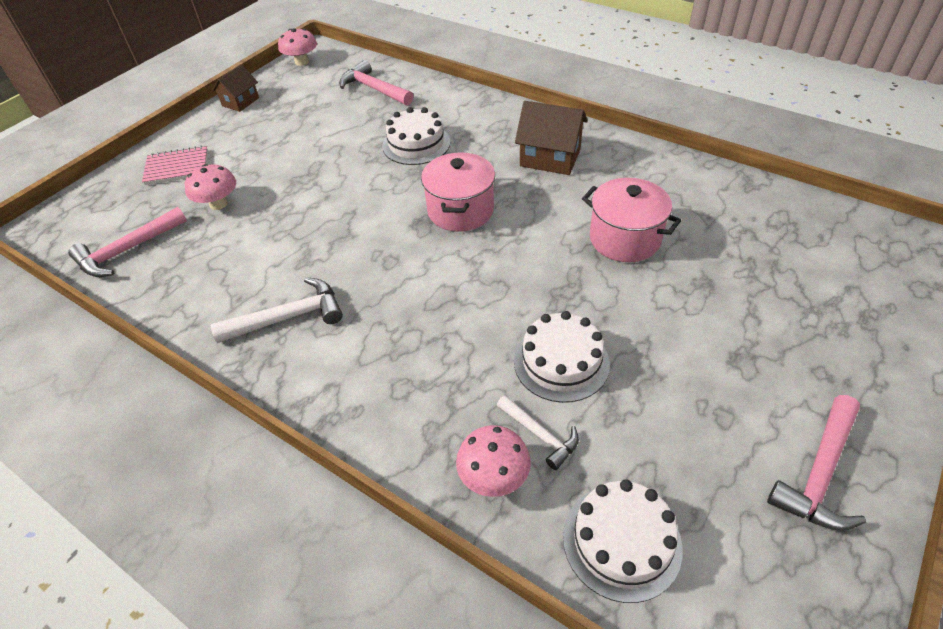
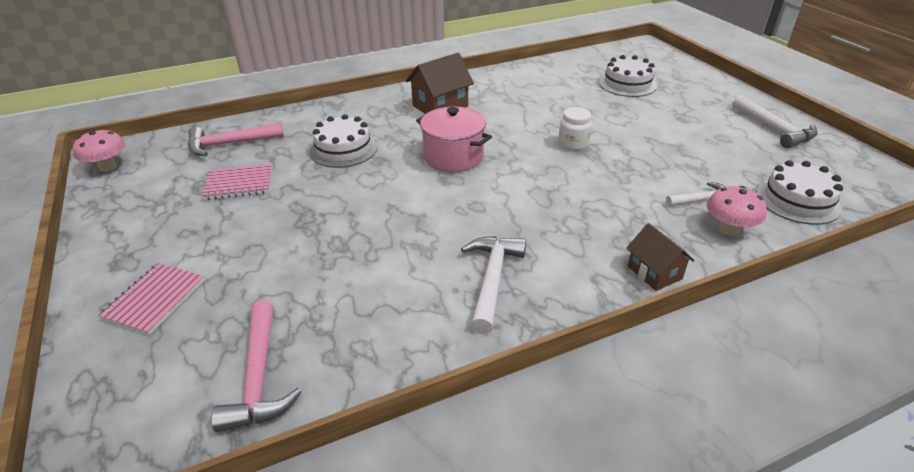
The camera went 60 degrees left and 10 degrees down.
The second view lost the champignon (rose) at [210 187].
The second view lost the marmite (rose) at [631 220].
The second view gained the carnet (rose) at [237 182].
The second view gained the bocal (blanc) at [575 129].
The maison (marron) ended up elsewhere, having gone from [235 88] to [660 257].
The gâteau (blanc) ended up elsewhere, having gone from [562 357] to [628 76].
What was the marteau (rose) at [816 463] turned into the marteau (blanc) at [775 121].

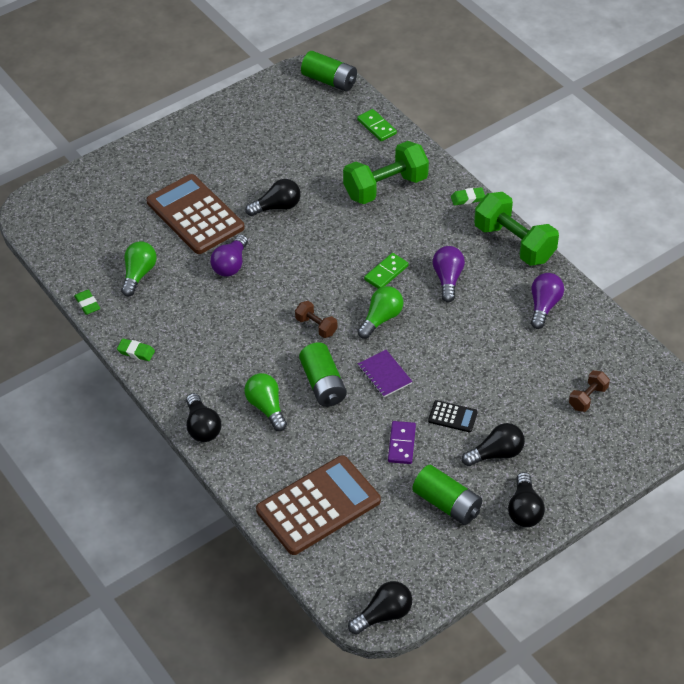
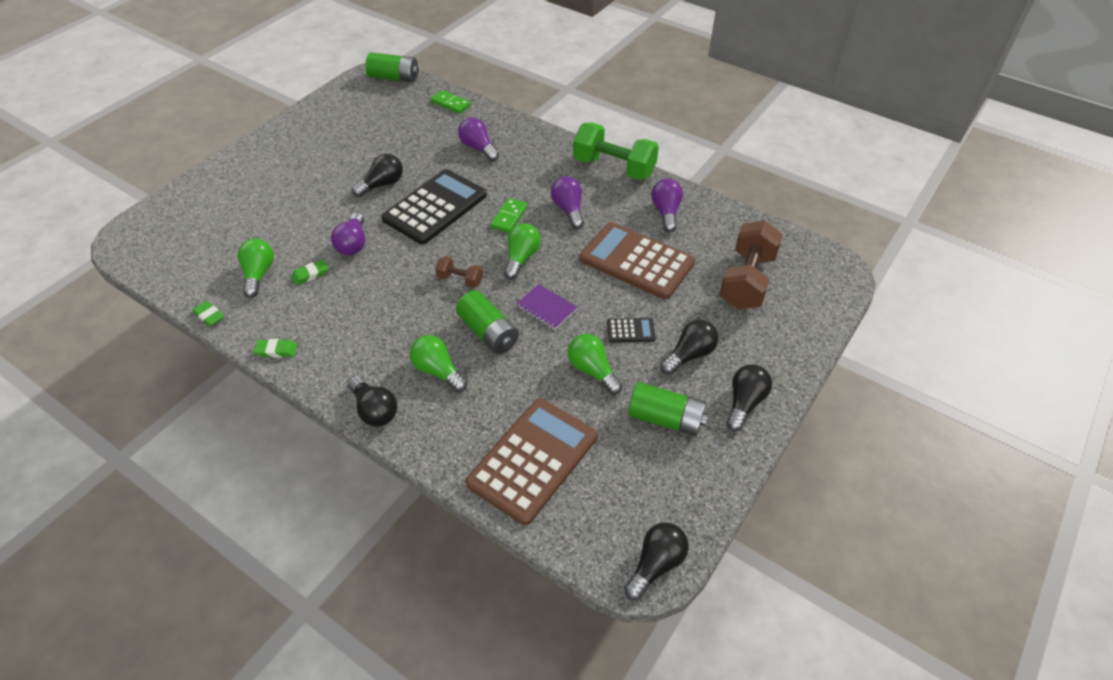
The camera went 20 degrees left and 0 degrees up.
The second view gained the calculatrice (noir) at [434 206].
The calculatrice (marron) ended up elsewhere, having gone from [195 214] to [637 261].
The gomme (vert) ended up elsewhere, having gone from [468 196] to [310 273].
Where the haltère (vert) stood at [386 172], the ampoule (violet) came to stand at [478 139].
Where the domino (violet) stood at [402 442], the ampoule (vert) came to stand at [595 364].
The ampoule (noir) at [526 499] ended up facing another way, 135 degrees counterclockwise from before.
The size of the haltère (marron) at [589 391] changed by a factor of 2.05.

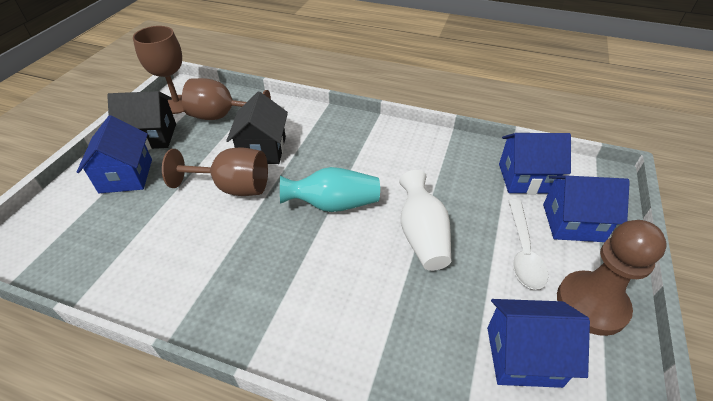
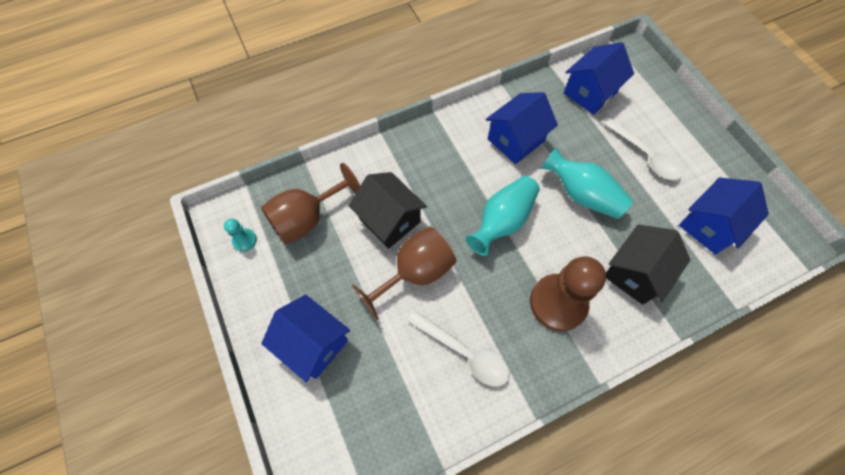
The camera went 45 degrees left and 20 degrees up.
The second view gained the cuillère (blanc) at [459 349].
The maison (noir) ended up elsewhere, having gone from [141 120] to [648 265].
The maison (bleu) ended up elsewhere, having gone from [586 209] to [522 128].
The pion (marron) ended up elsewhere, having gone from [612 278] to [568 293].
Where the verre à pied (marron) stood at [158 70], the pion (turquoise) came to stand at [240 235].
What was the vase (blanc) at [425 220] turned into the vase (turquoise) at [587 183].

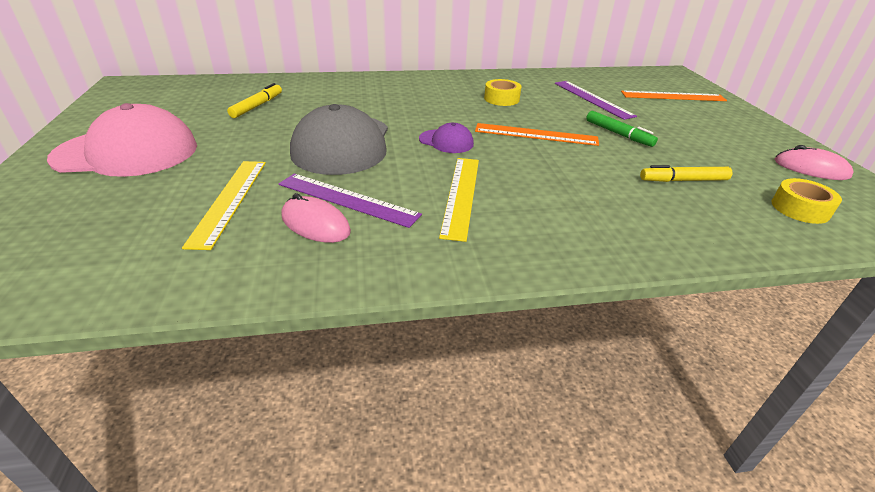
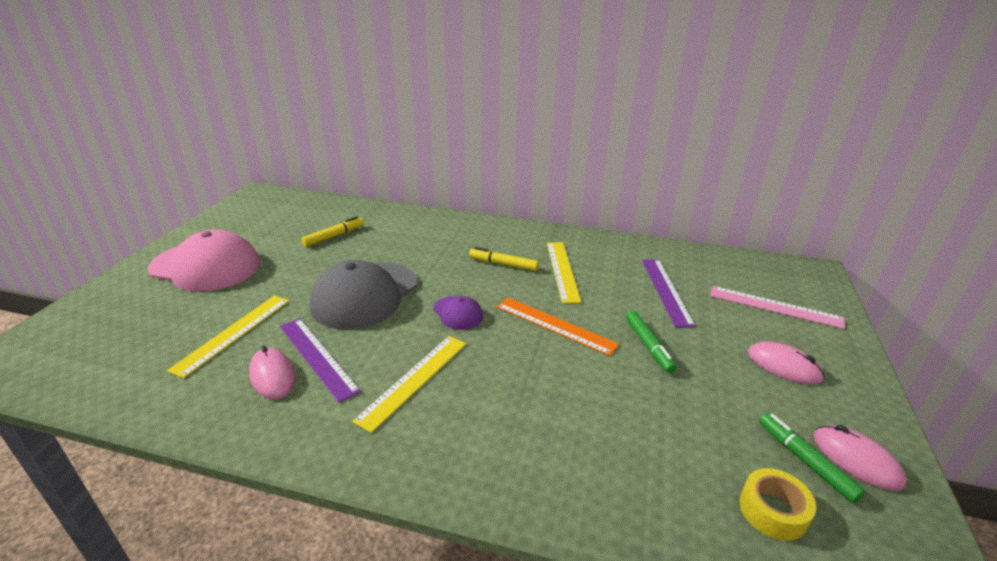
The camera went 25 degrees right and 5 degrees down.
The second view gained the souris (rose) at [786 363].
The second view gained the feutre (vert) at [812 458].
The feutre (jaune) ended up elsewhere, having gone from [686 173] to [504 259].
Where the ruban adhésif (jaune) stood at [502 92], the règle (jaune) came to stand at [564 273].
What was the règle (orange) at [674 96] turned into the règle (rose) at [777 307].

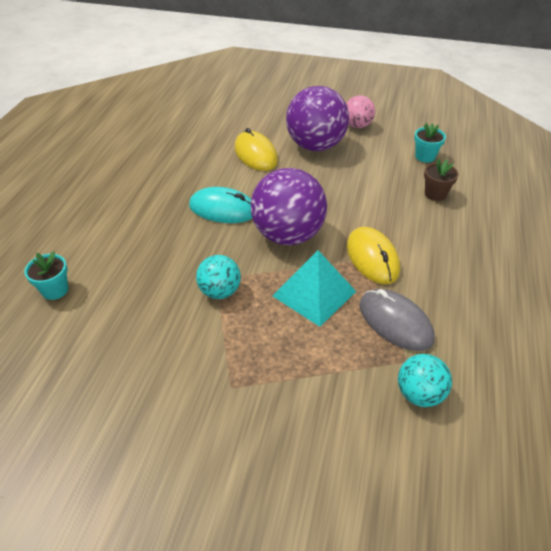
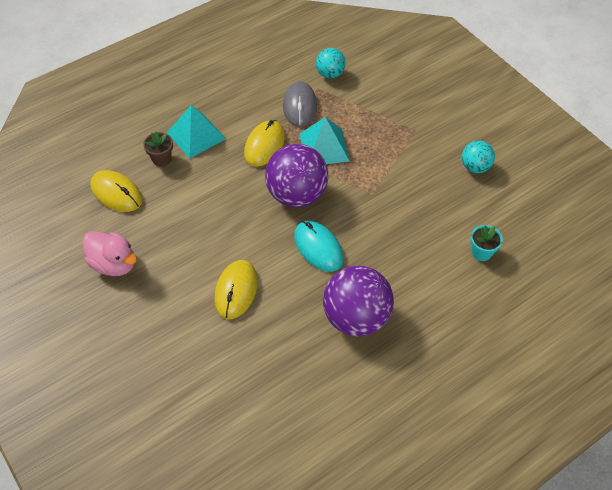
The camera went 140 degrees left and 10 degrees up.
The second view gained the pyramide (turquoise) at [196 132].
The balle (turquoise) ended up elsewhere, having gone from [218 277] to [478 157].
The balle (violet) ended up elsewhere, having gone from [317 118] to [358 301].
Where the balle (rose) stood at [360 111], the canard (rose) came to stand at [110 253].
Where the pot de fleurs (turquoise) stood at [430 143], the souris (jaune) came to stand at [116 191].

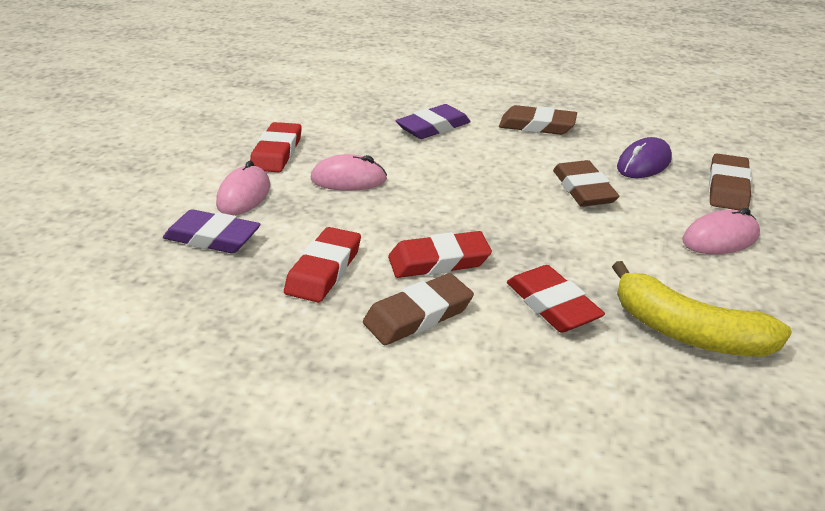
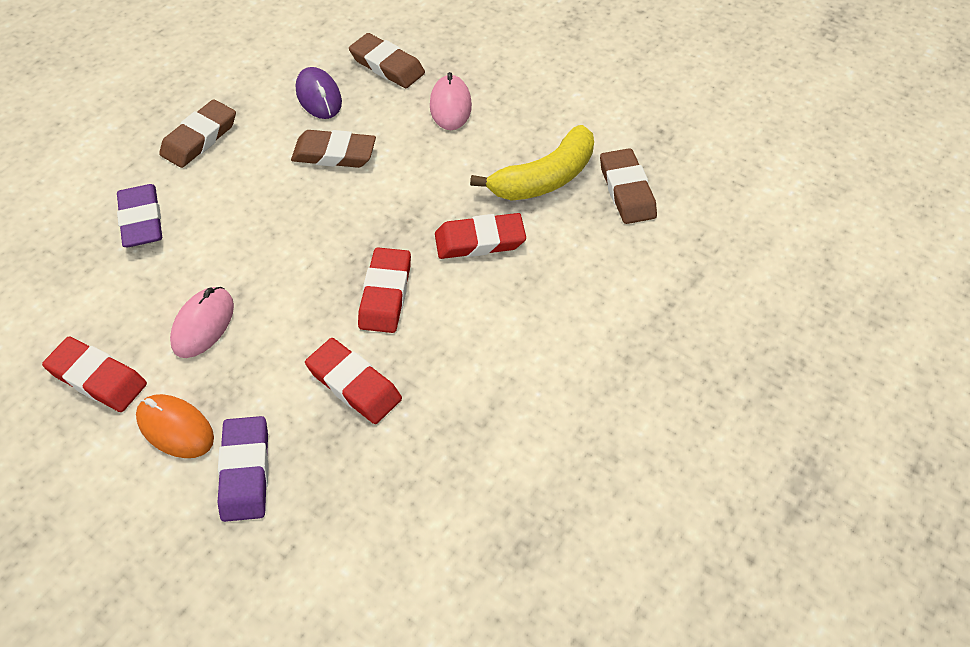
The camera went 70 degrees left and 20 degrees up.
The gomme (marron) ended up elsewhere, having gone from [418 309] to [628 186].
What was the souris (rose) at [243 188] turned into the souris (orange) at [175 426].
The gomme (violet) at [212 231] ended up facing another way, 45 degrees counterclockwise from before.

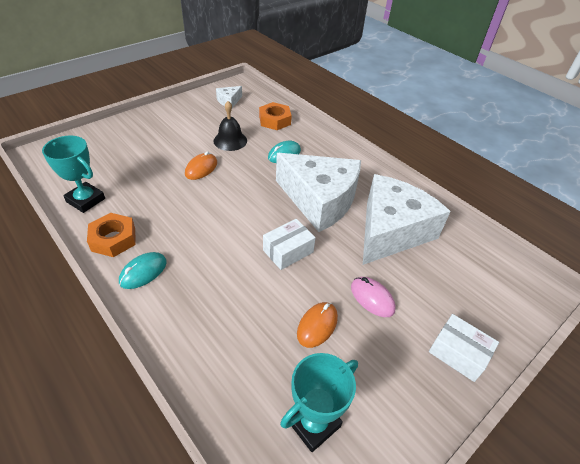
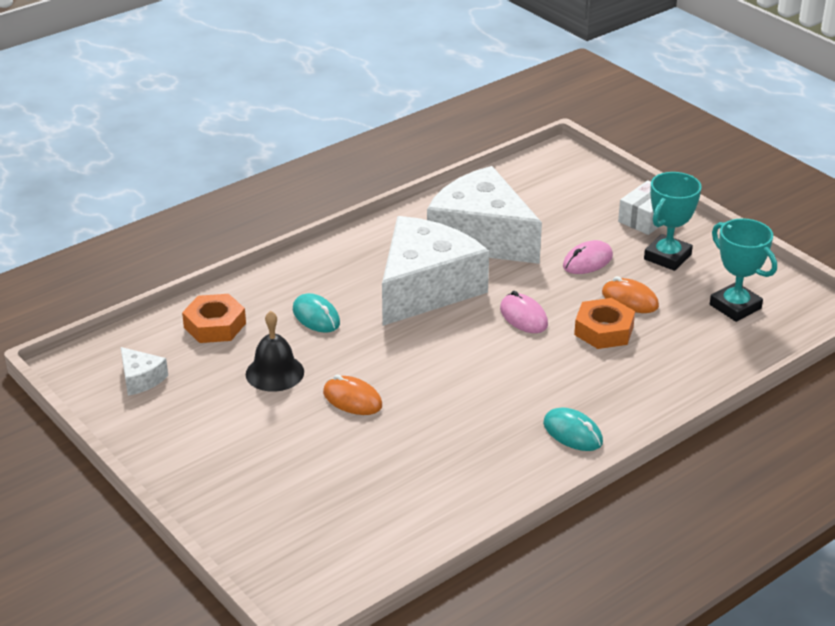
The camera went 85 degrees left and 10 degrees down.
The trophée (turquoise) ended up elsewhere, having gone from [73 174] to [673 221].
The écrou (orange) ended up elsewhere, having gone from [111 235] to [604 323].
Where the boîte (blanc) stood at [289 244], the souris (rose) came to stand at [524 312].

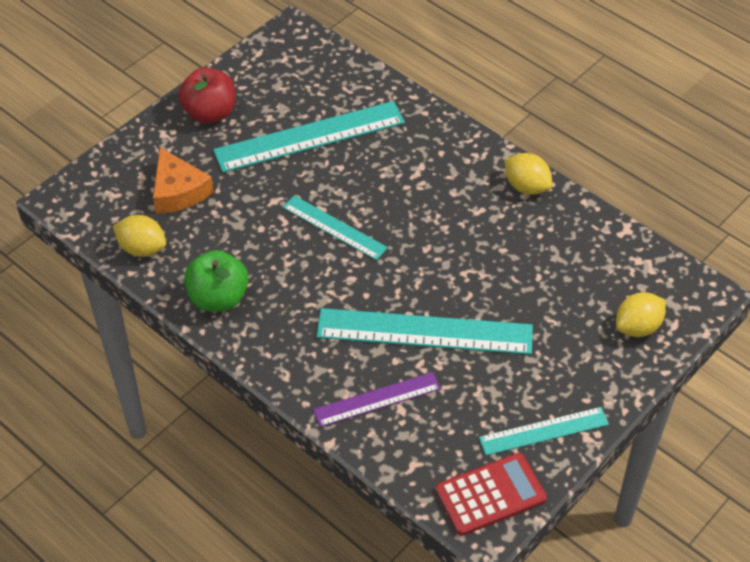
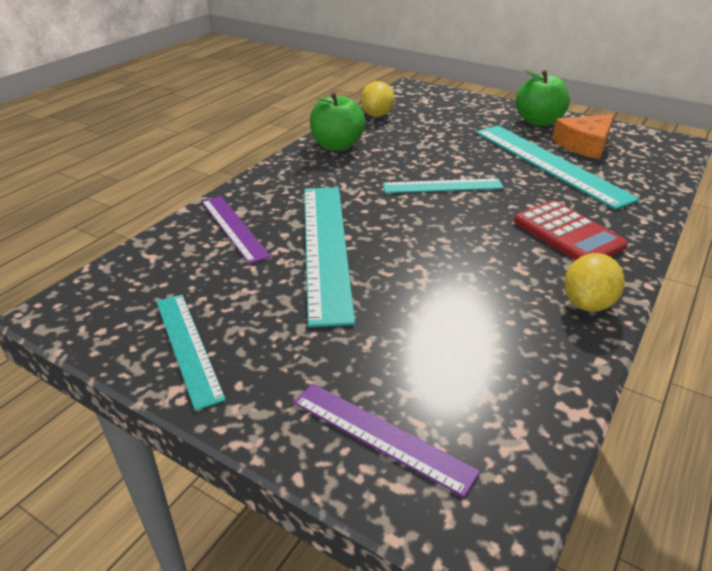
The camera went 80 degrees right and 15 degrees down.
The fromage (orange) ended up elsewhere, having gone from [183 181] to [583 136].
The calculatrice (rouge) ended up elsewhere, having gone from [491 494] to [571 230].
Where the citron (jaune) stood at [641 314], the règle (violet) came to stand at [387 440].
What was the pomme (rouge) at [207 95] turned into the pomme (vert) at [543 97].
The règle (turquoise) at [335 227] ended up facing another way, 60 degrees clockwise from before.

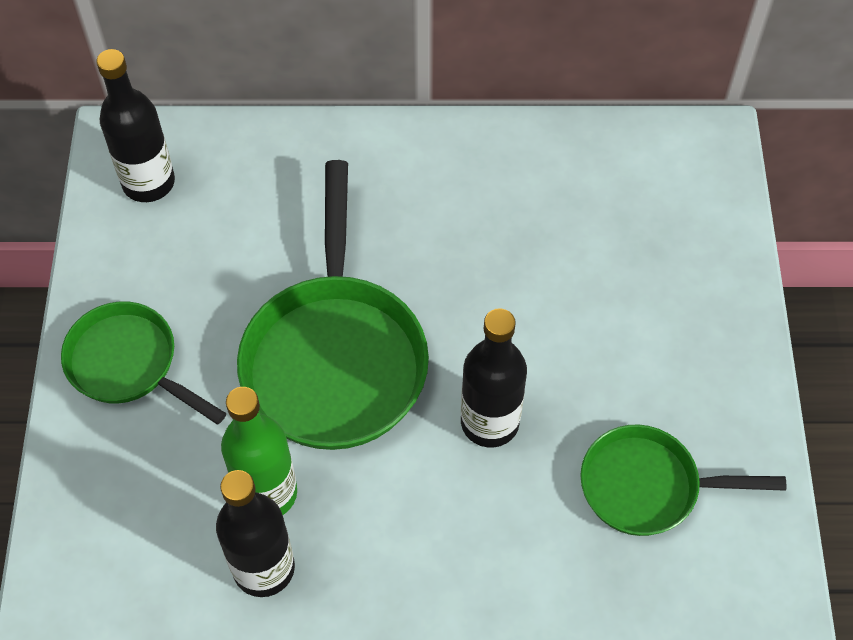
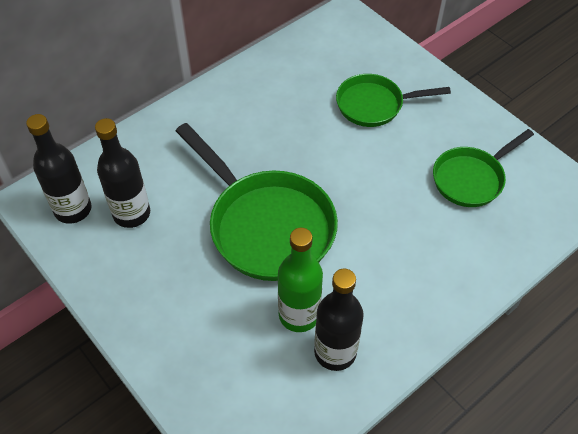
The camera went 40 degrees left and 5 degrees down.
The poêle (vert) ended up elsewhere, having gone from [143 362] to [393 100].
The bouteille (noir) ended up elsewhere, having gone from [494 377] to [122 173].

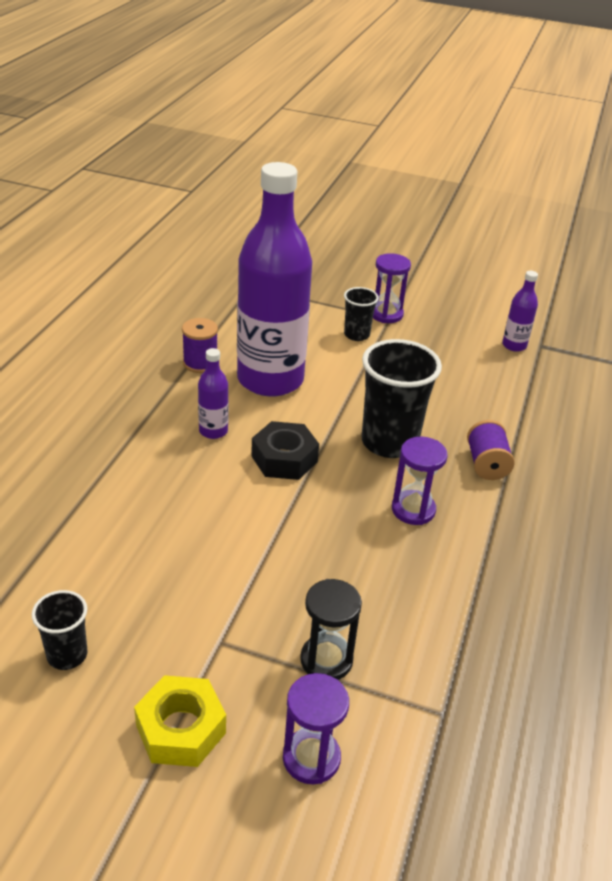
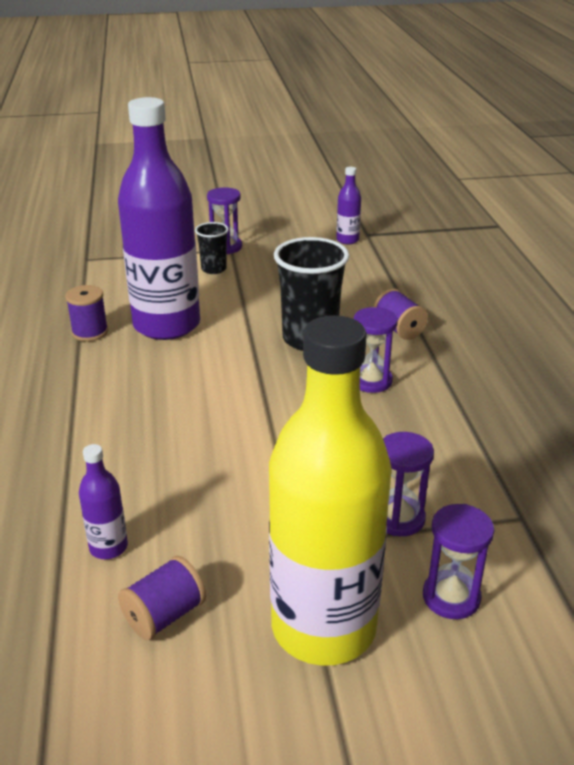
The camera went 25 degrees left and 5 degrees down.
The second view lost the écrou (noir) at [285 450].
The bouteille (violet) ended up elsewhere, having gone from [213 393] to [103 501].
Where the gobelet (noir) stood at [60 630], the bobine (violet) came to stand at [162 598].
Where the écrou (jaune) stood at [180 721], the bouteille (jaune) came to stand at [330 490].
What was the sablier (noir) at [331 629] turned into the sablier (violet) at [408 484].

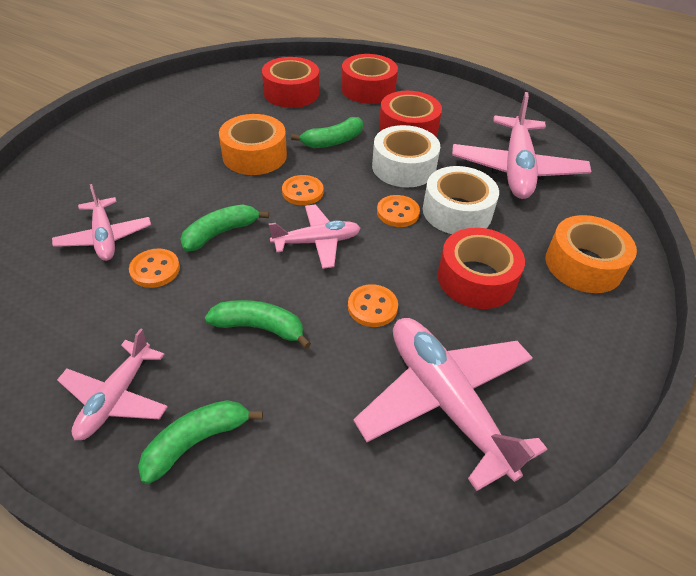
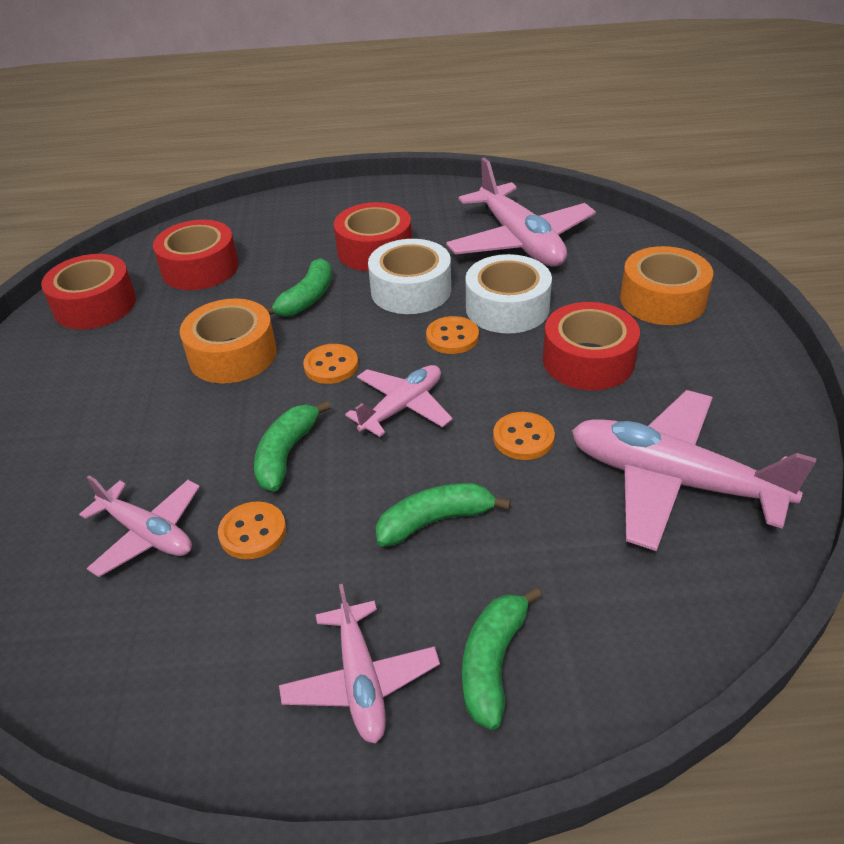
The camera went 30 degrees left and 5 degrees down.
The ruban adhésif (rouge) ended up elsewhere, having gone from [369 79] to [88 291].

